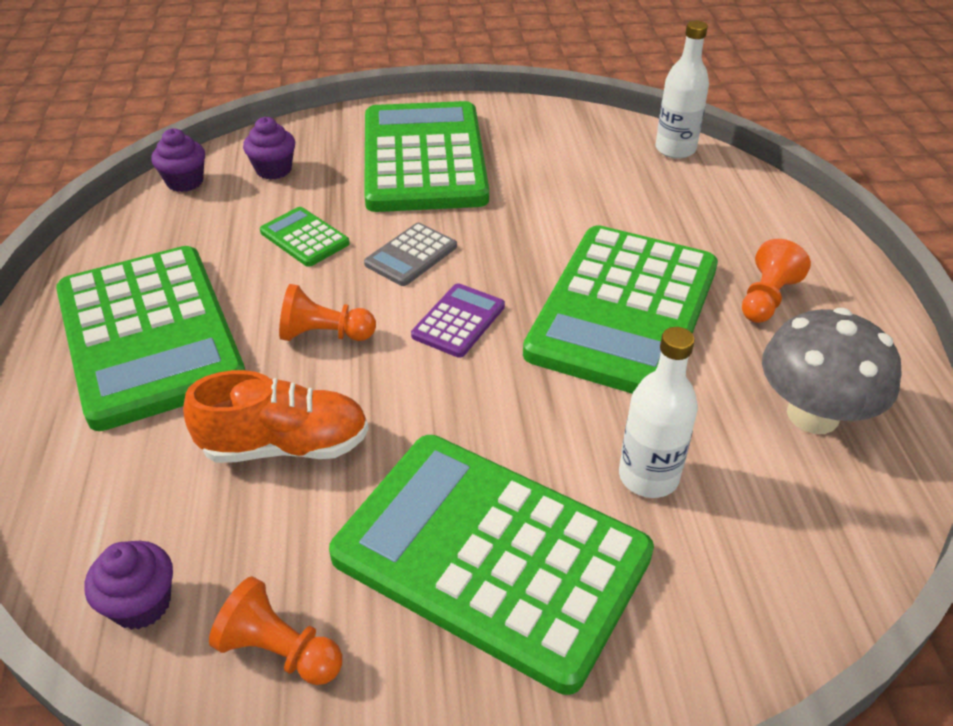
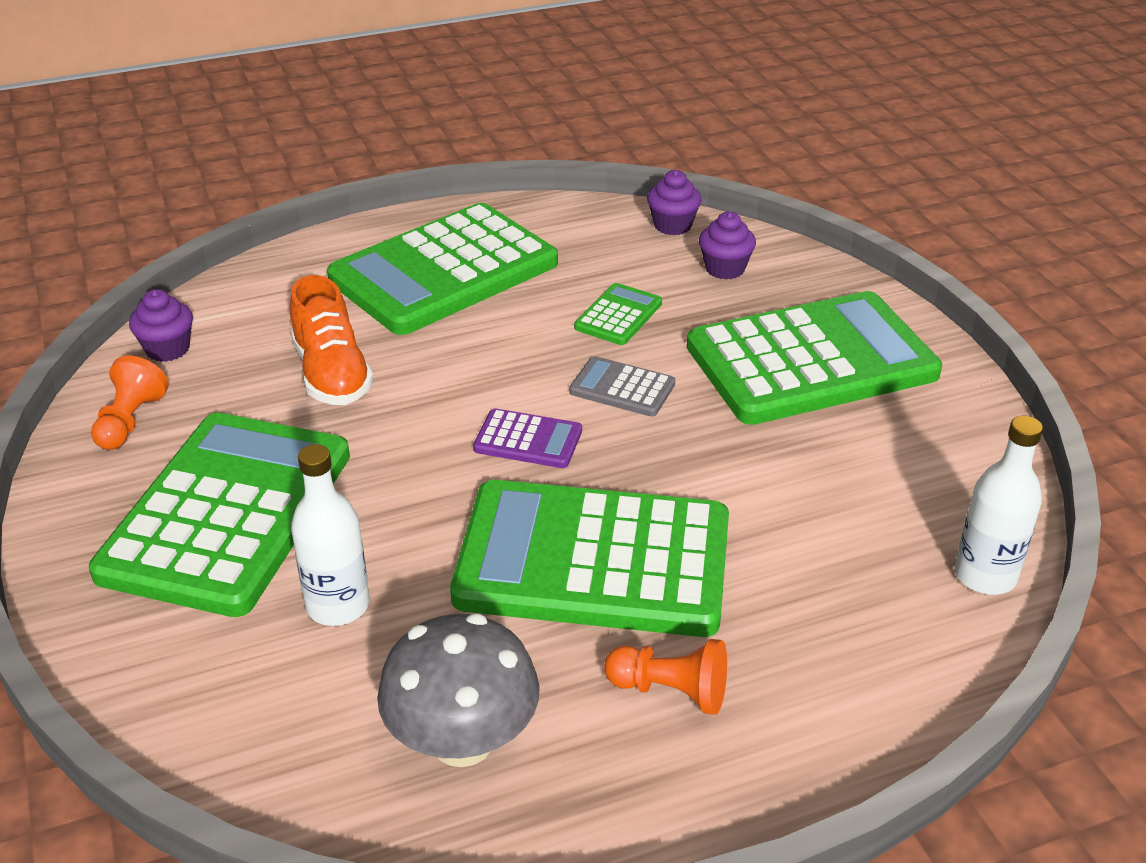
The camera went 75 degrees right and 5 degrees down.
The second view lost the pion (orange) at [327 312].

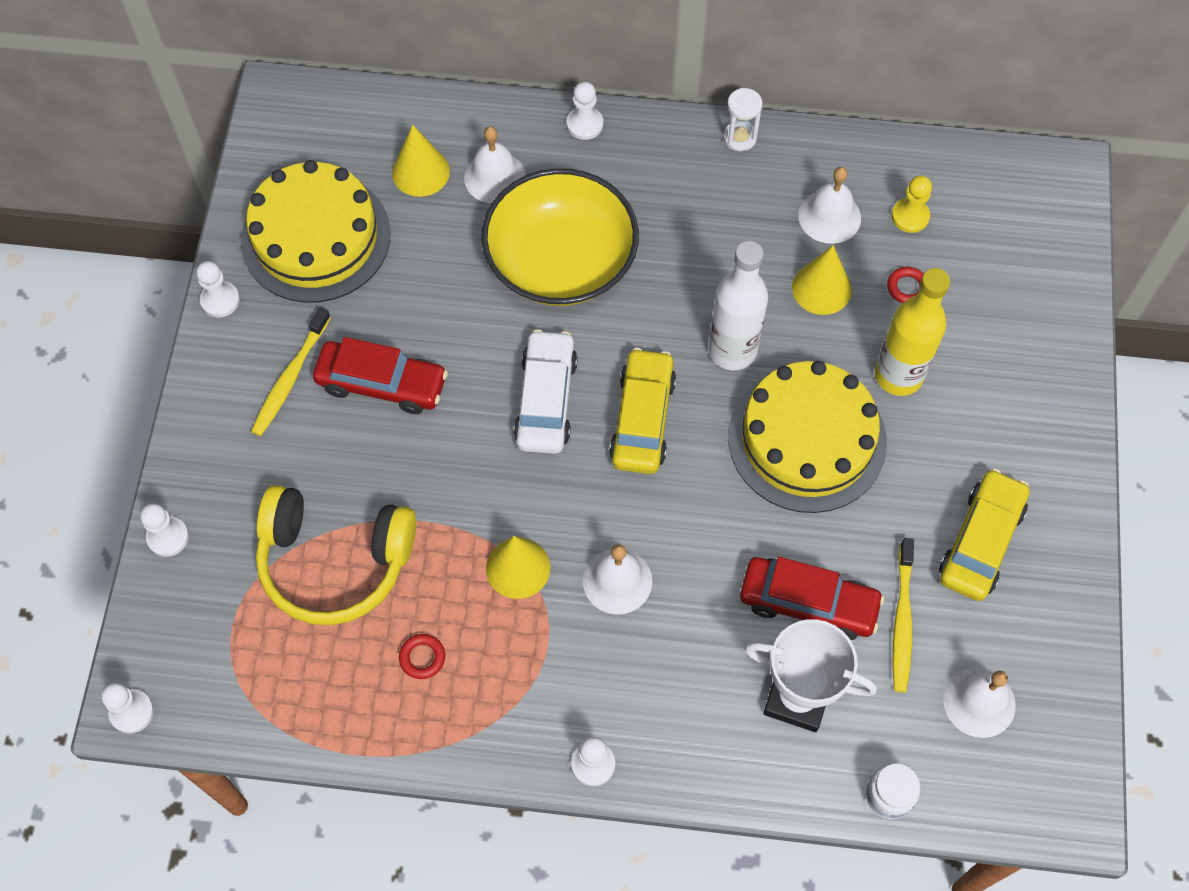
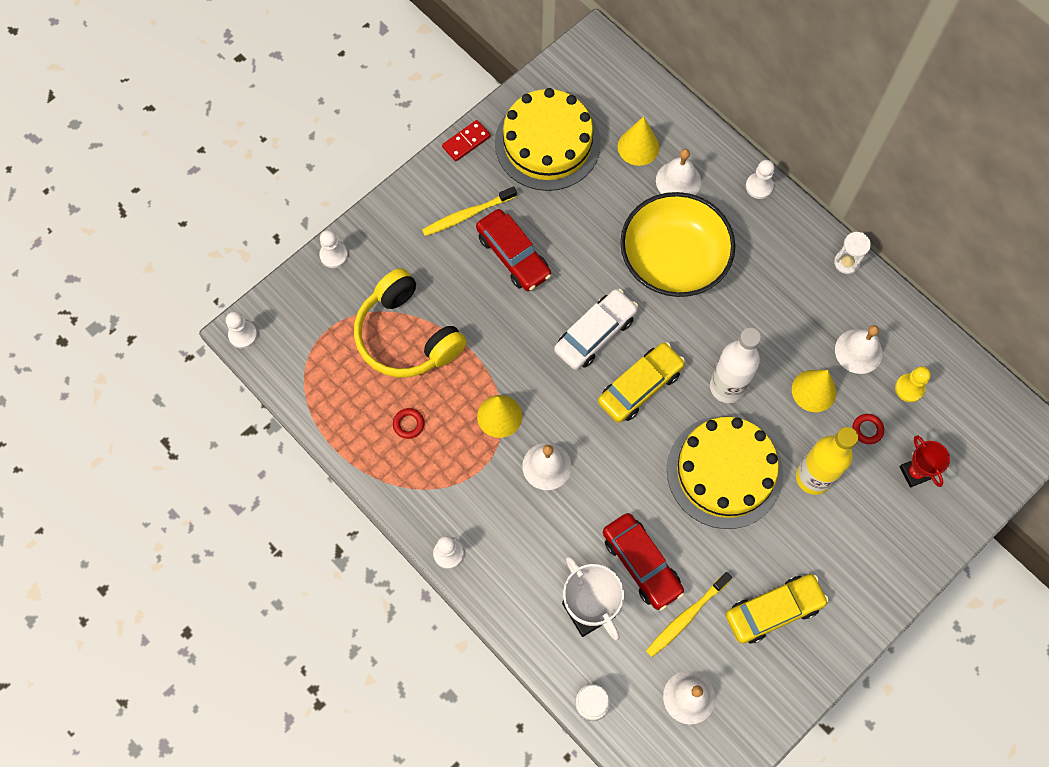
The camera went 40 degrees right and 5 degrees up.
The second view gained the trophée (rouge) at [925 461].
Where the pion (blanc) stood at [218 289], the domino (rouge) came to stand at [466 141].

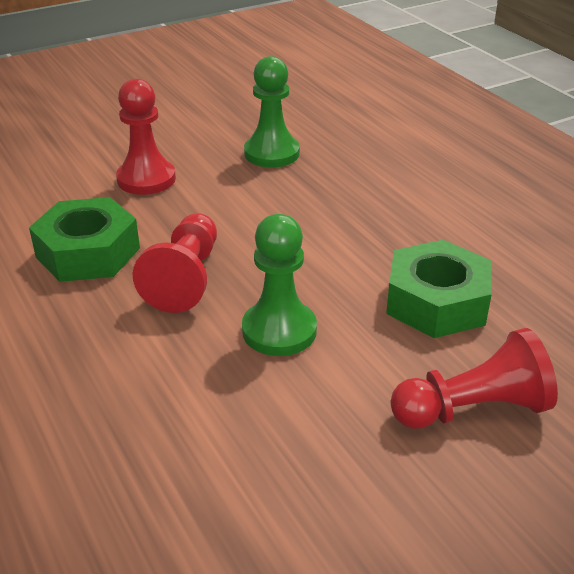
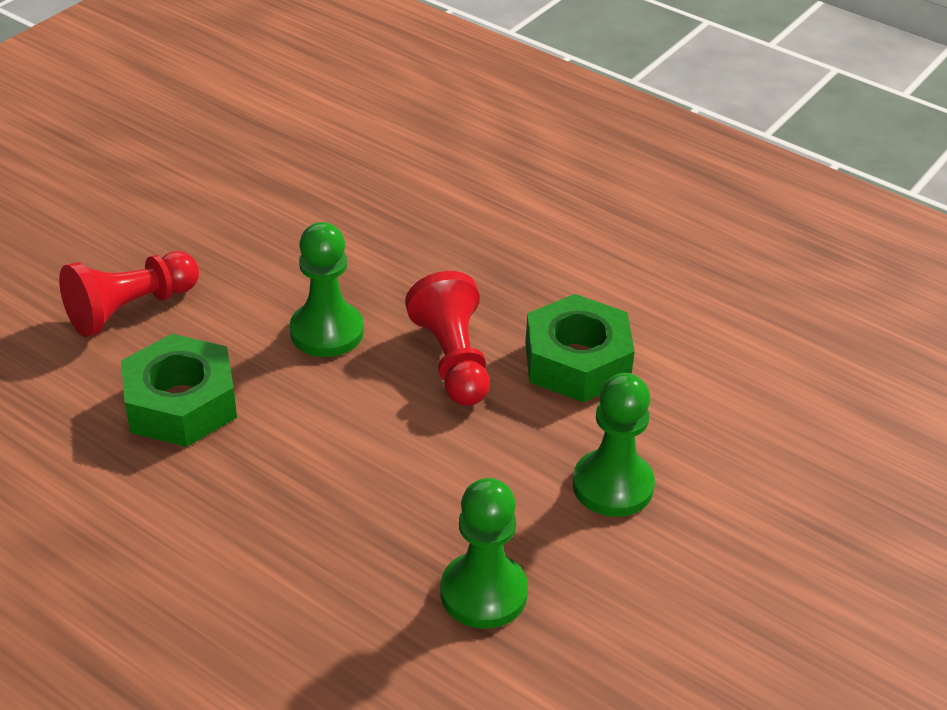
The camera went 155 degrees right and 5 degrees up.
What was the pion (rouge) at [146 137] turned into the pion (vert) at [614 445].

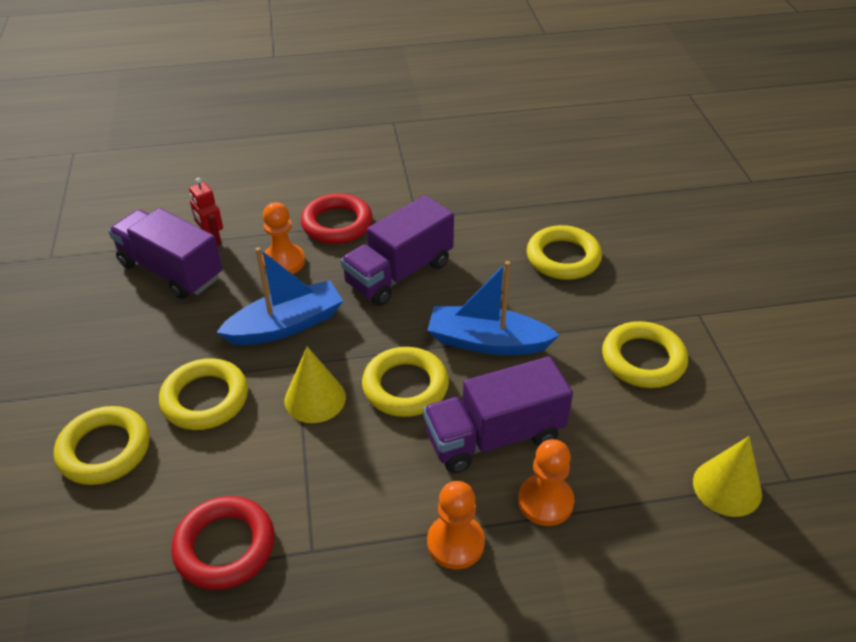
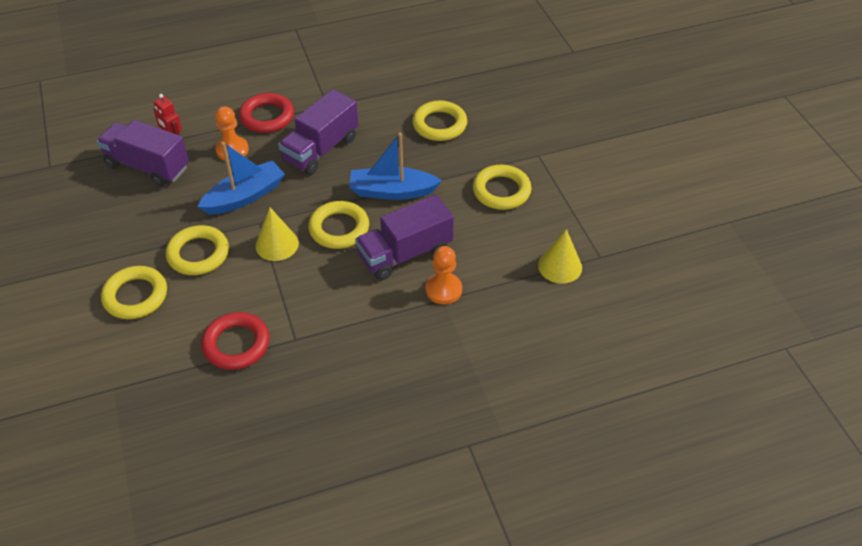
The camera went 10 degrees left and 5 degrees up.
The second view lost the pion (orange) at [456 525].

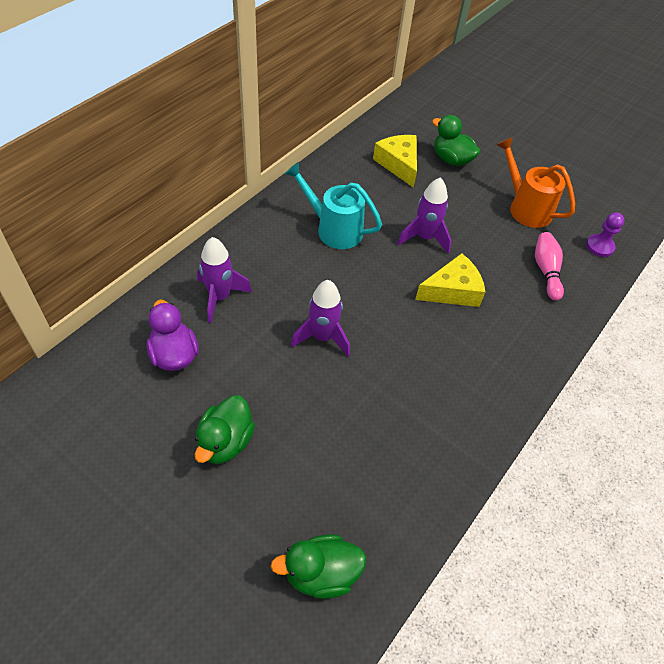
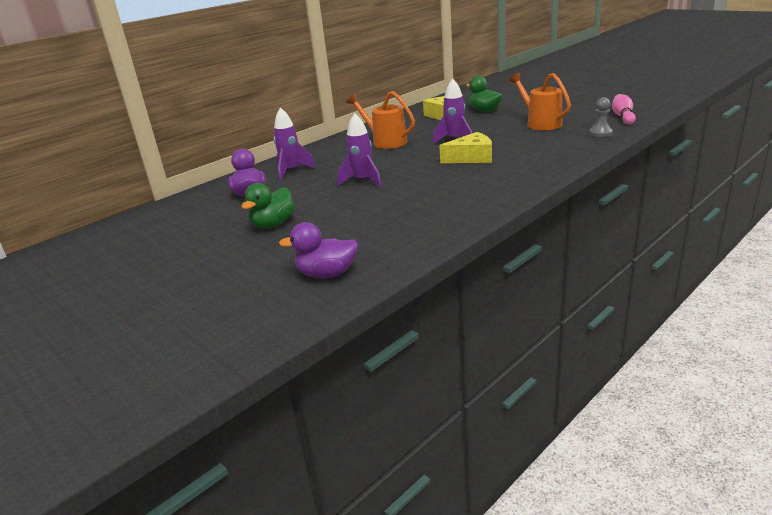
The camera went 15 degrees right and 25 degrees down.
The quille (rose) ended up elsewhere, having gone from [549 266] to [624 109].
What was the canard (vert) at [318 566] turned into the canard (violet) at [318 250].
What was the arrosoir (turquoise) at [333 205] turned into the arrosoir (orange) at [381 120].
What was the pion (violet) at [605 234] turned into the pion (gris) at [601 117].

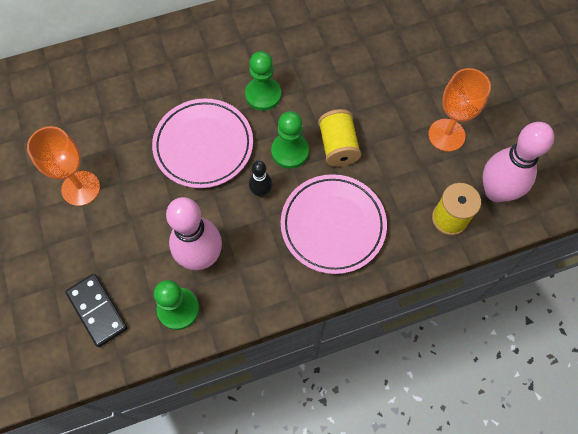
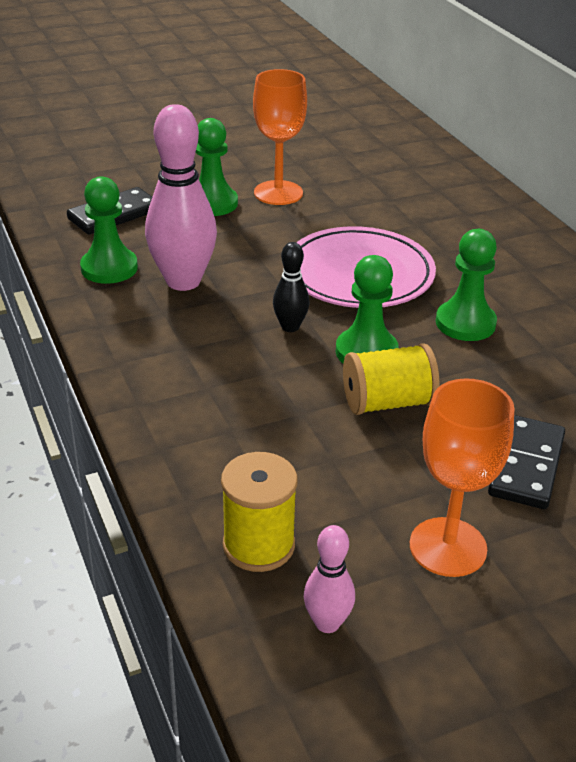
The camera went 85 degrees right and 30 degrees down.
The second view lost the assiette (rose) at [334 224].
The second view gained the pion (vert) at [216 167].
The second view gained the domino (noir) at [526 462].
The size of the quille (rose) at [518 162] changed by a factor of 0.49.

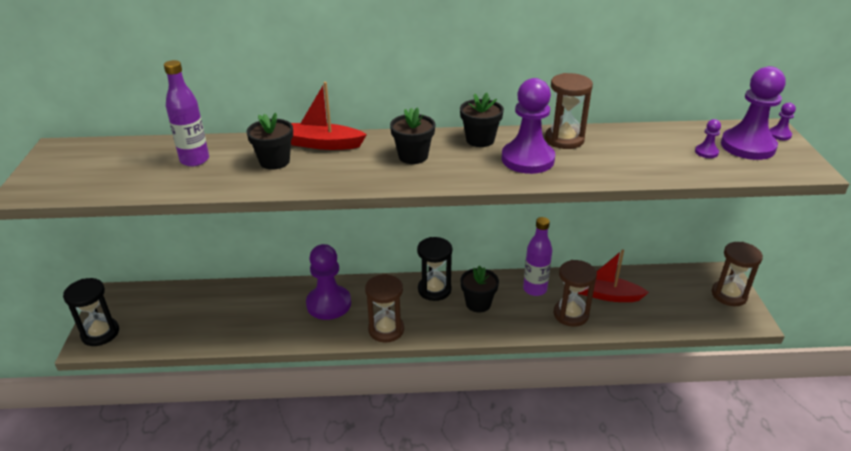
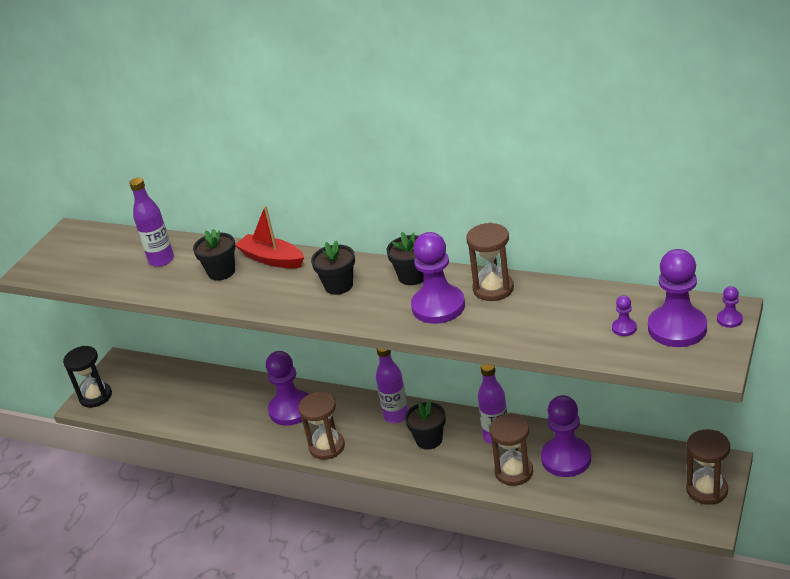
The camera went 30 degrees right and 0 degrees up.
Where the sablier (noir) stood at [434 269], the bouteille (violet) came to stand at [392 385].
Where the bateau (rouge) stood at [613 275], the pion (violet) came to stand at [566 436].

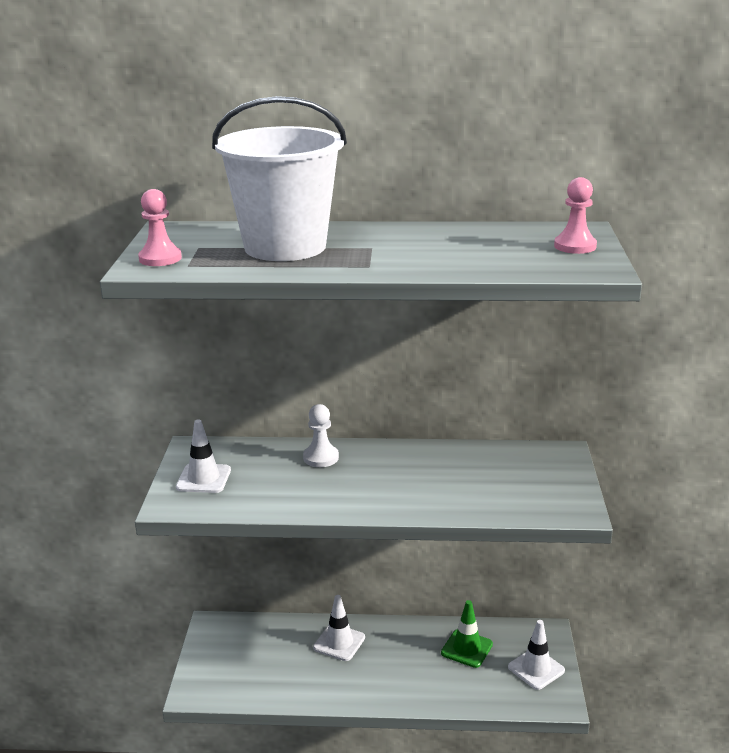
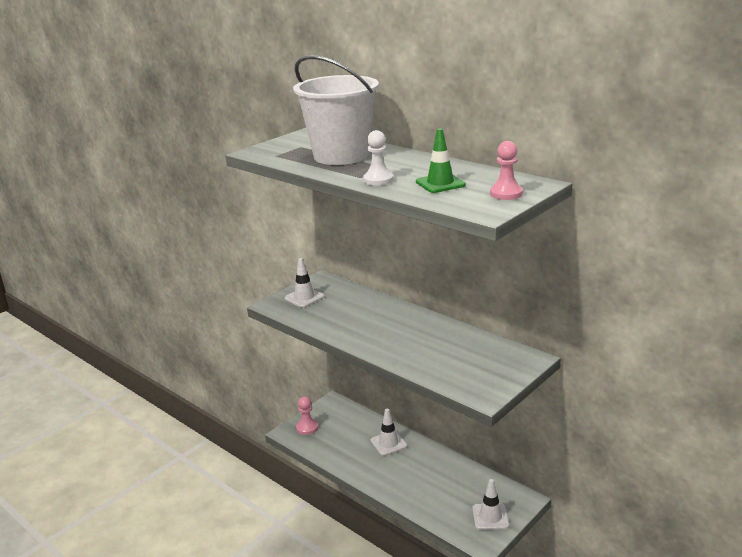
The camera went 40 degrees right and 0 degrees up.
The pion (rose) ended up elsewhere, having gone from [160 227] to [307 415].
The pion (blanc) ended up elsewhere, having gone from [321 435] to [378 158].
The cône de chantier (vert) ended up elsewhere, having gone from [467 634] to [441 160].

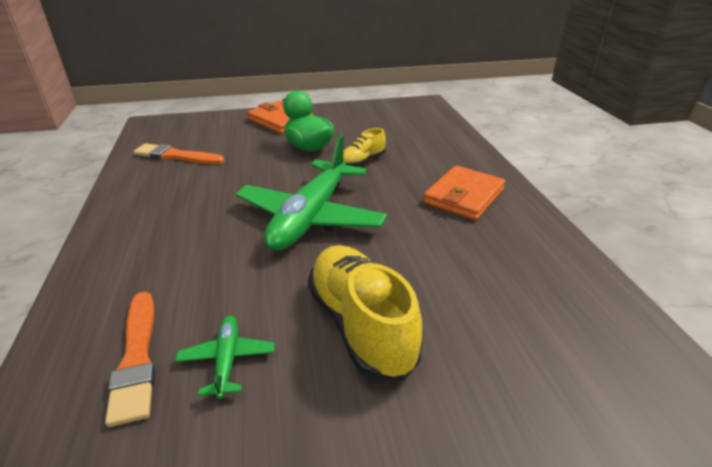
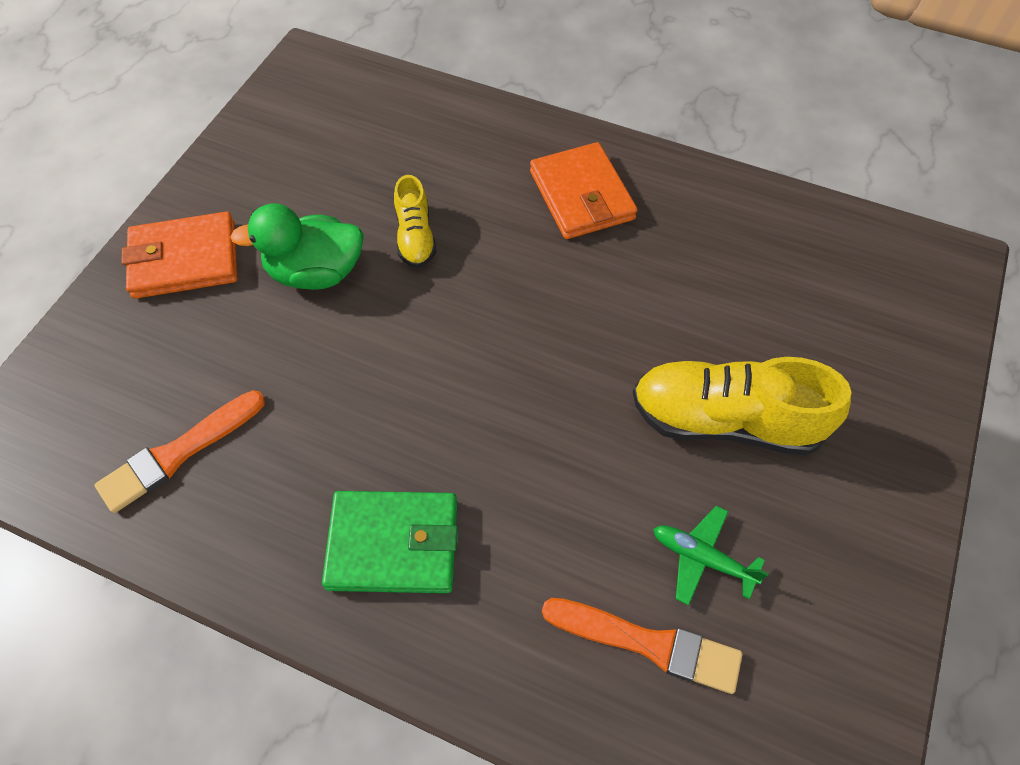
The camera went 55 degrees left and 25 degrees up.
The second view lost the avion (vert) at [311 193].
The second view gained the portefeuille (vert) at [390 542].

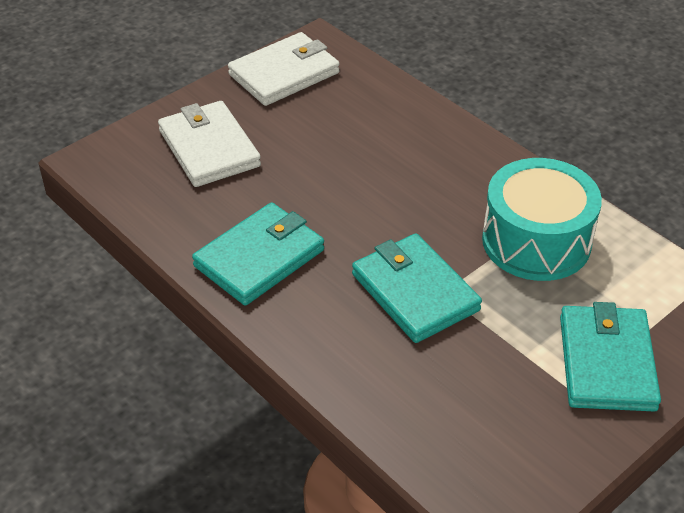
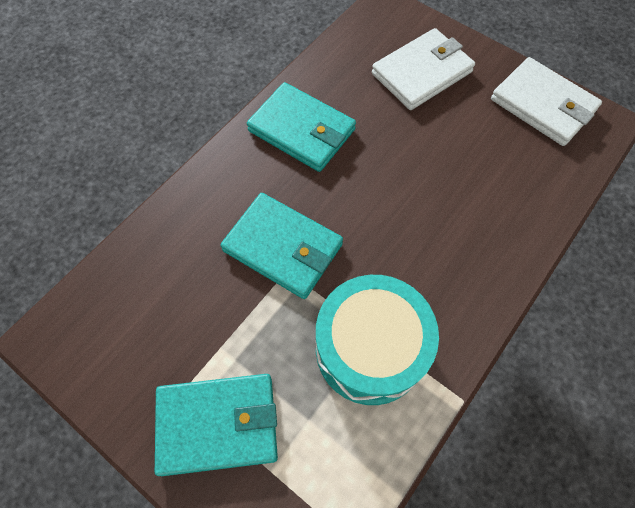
The camera went 80 degrees right and 20 degrees up.
The portefeuille (turquoise) at [417 288] ended up facing another way, 75 degrees clockwise from before.

